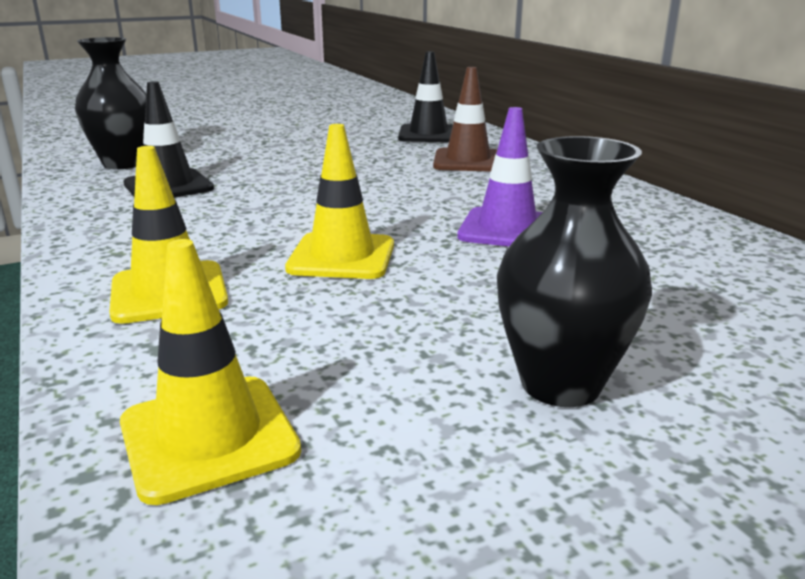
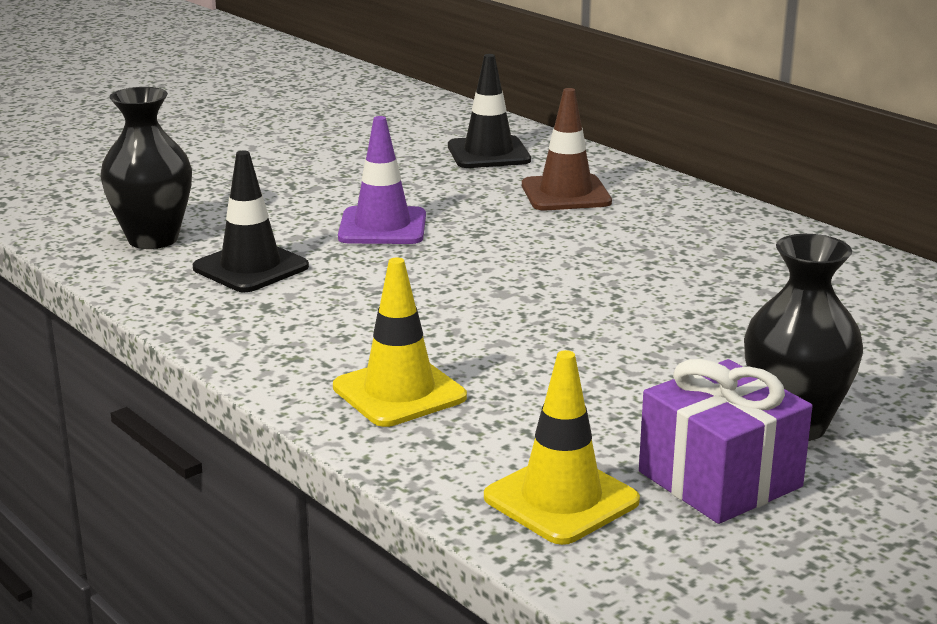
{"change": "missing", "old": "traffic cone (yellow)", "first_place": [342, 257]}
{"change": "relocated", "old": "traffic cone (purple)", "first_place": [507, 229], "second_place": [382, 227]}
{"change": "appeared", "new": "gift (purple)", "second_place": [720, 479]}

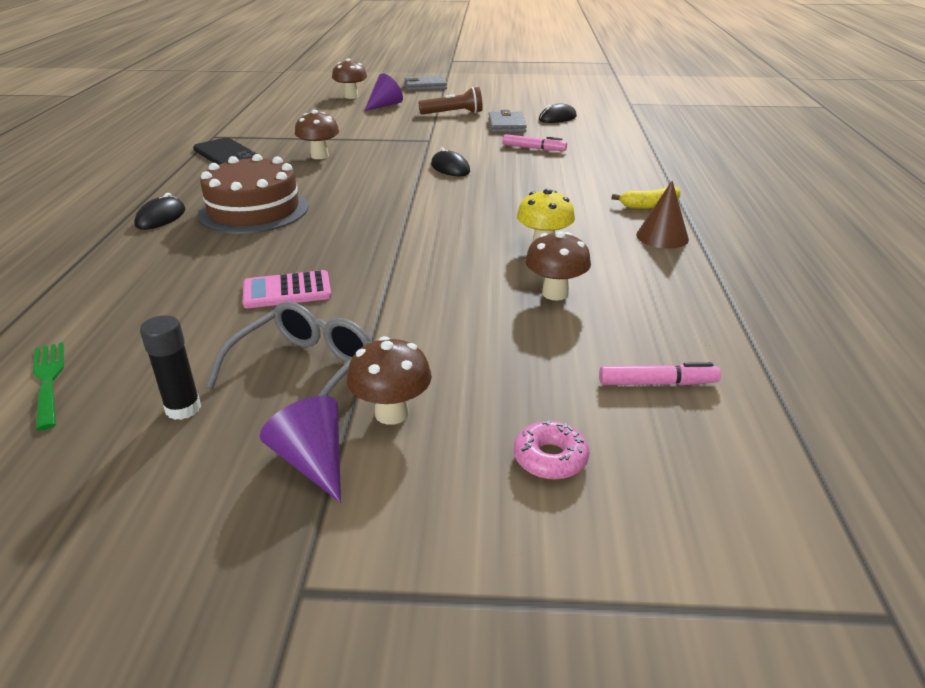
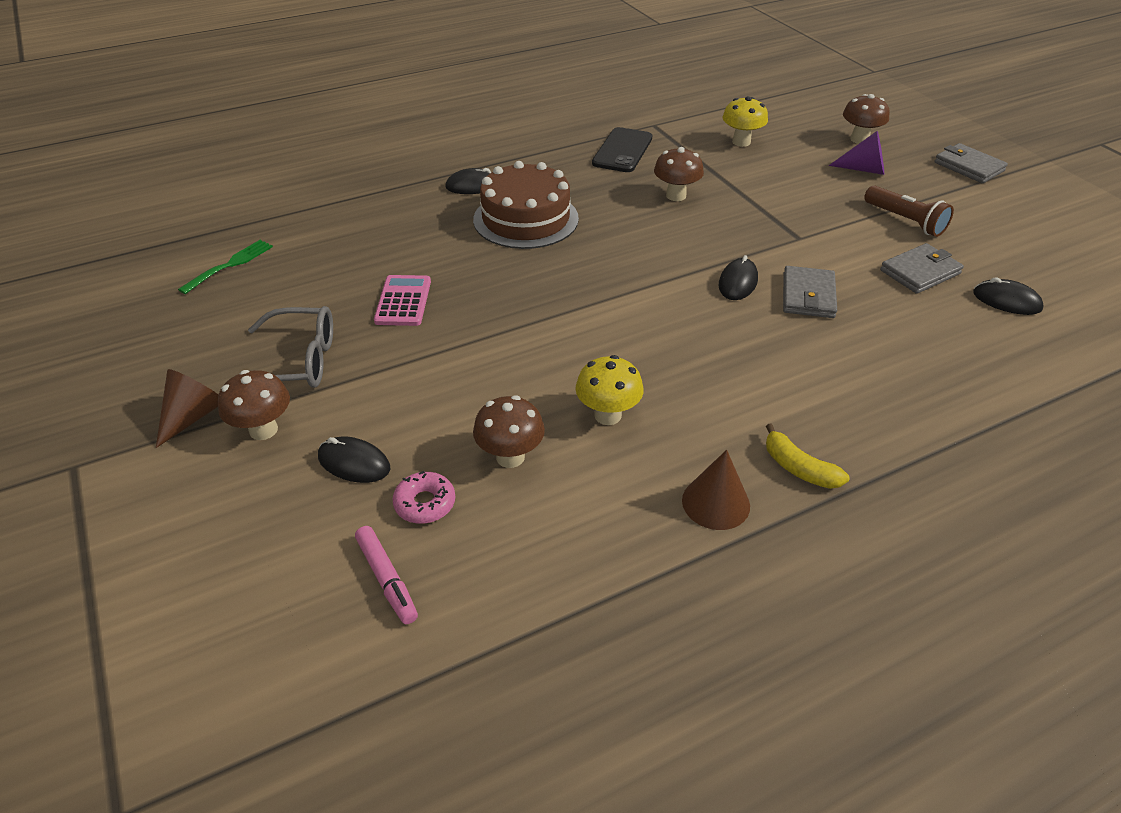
{"change": "missing", "old": "glue stick (black)", "first_place": [183, 408]}
{"change": "spun", "old": "calculator (pink)", "first_place": [287, 291], "second_place": [403, 301], "degrees": 45}
{"change": "colour", "old": "cone (purple)", "new": "cone (brown)", "first_place": [312, 461], "second_place": [193, 416]}
{"change": "missing", "old": "marker (pink)", "first_place": [534, 148]}
{"change": "relocated", "old": "donut (pink)", "first_place": [550, 458], "second_place": [425, 503]}
{"change": "appeared", "new": "mouse (black)", "second_place": [354, 463]}
{"change": "appeared", "new": "mushroom (yellow)", "second_place": [741, 142]}
{"change": "appeared", "new": "wallet (grey)", "second_place": [808, 296]}

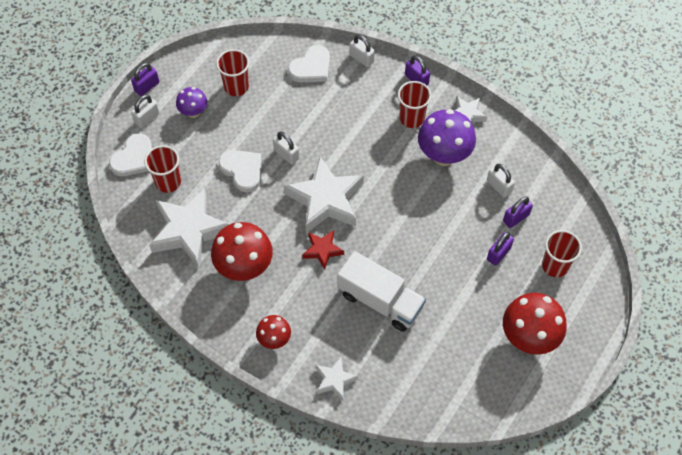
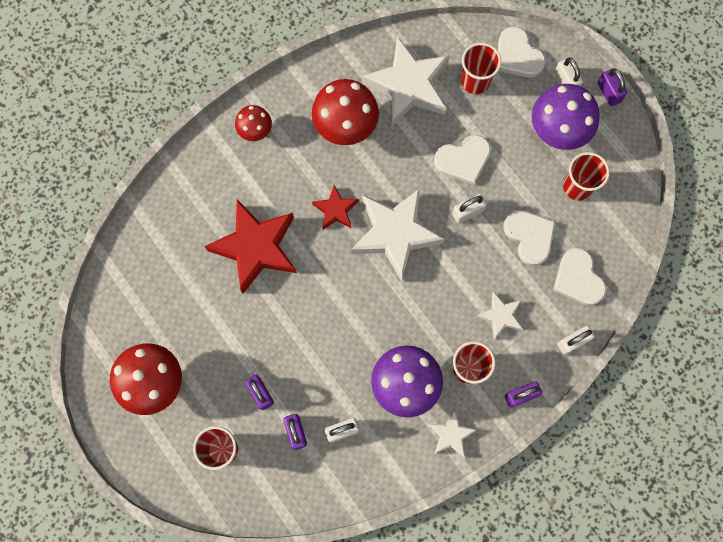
{"change": "size", "old": "mushroom (purple)", "first_place": [193, 112], "second_place": [557, 131], "factor": 1.8}
{"change": "relocated", "old": "star (white)", "first_place": [334, 380], "second_place": [500, 316]}
{"change": "exchanged", "old": "truck (white)", "new": "star (red)", "first_place": [380, 301], "second_place": [256, 247]}
{"change": "appeared", "new": "heart (white)", "second_place": [529, 236]}

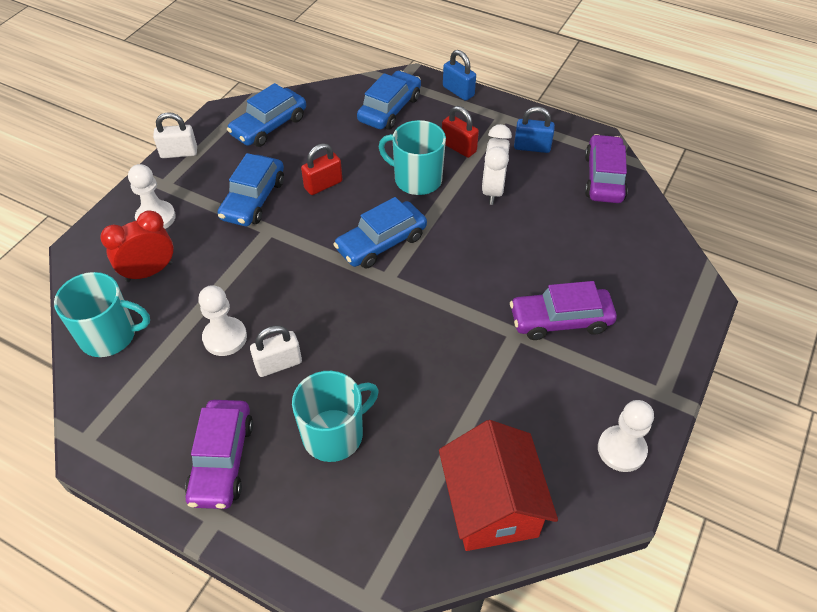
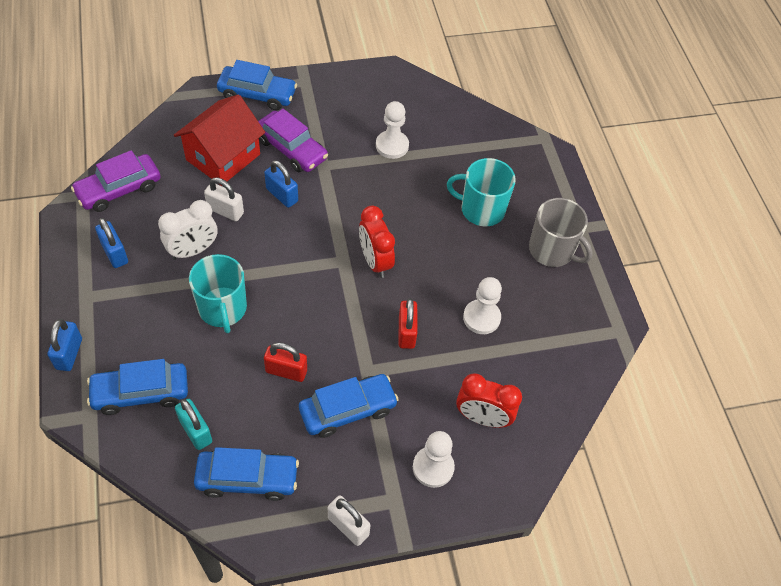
{"change": "missing", "old": "mug (turquoise)", "first_place": [109, 335]}
{"change": "exchanged", "old": "car (purple)", "new": "mug (grey)", "first_place": [222, 460], "second_place": [552, 250]}
{"change": "relocated", "old": "padlock (white)", "first_place": [278, 364], "second_place": [225, 211]}
{"change": "relocated", "old": "car (blue)", "first_place": [381, 243], "second_place": [257, 94]}
{"change": "relocated", "old": "house (red)", "first_place": [492, 505], "second_place": [223, 157]}
{"change": "relocated", "old": "padlock (red)", "first_place": [458, 147], "second_place": [406, 332]}
{"change": "relocated", "old": "pawn (white)", "first_place": [621, 449], "second_place": [392, 146]}
{"change": "appeared", "new": "padlock (turquoise)", "second_place": [196, 431]}
{"change": "appeared", "new": "padlock (blue)", "second_place": [282, 195]}
{"change": "appeared", "new": "clock (red)", "second_place": [375, 261]}

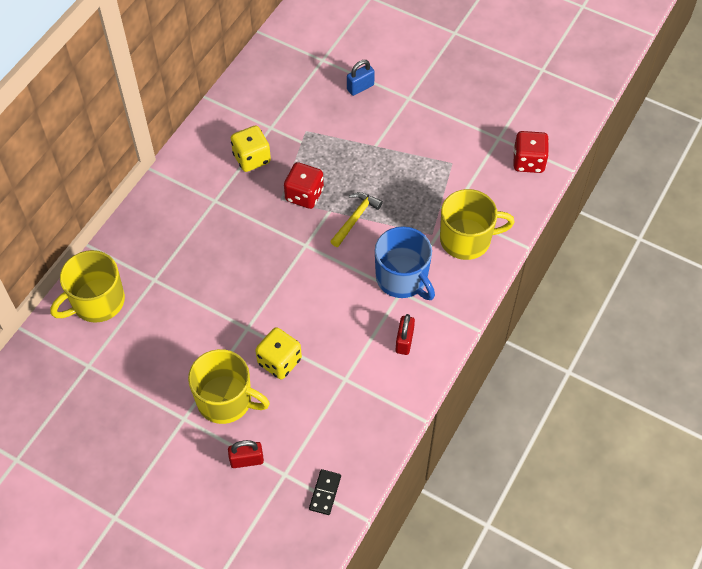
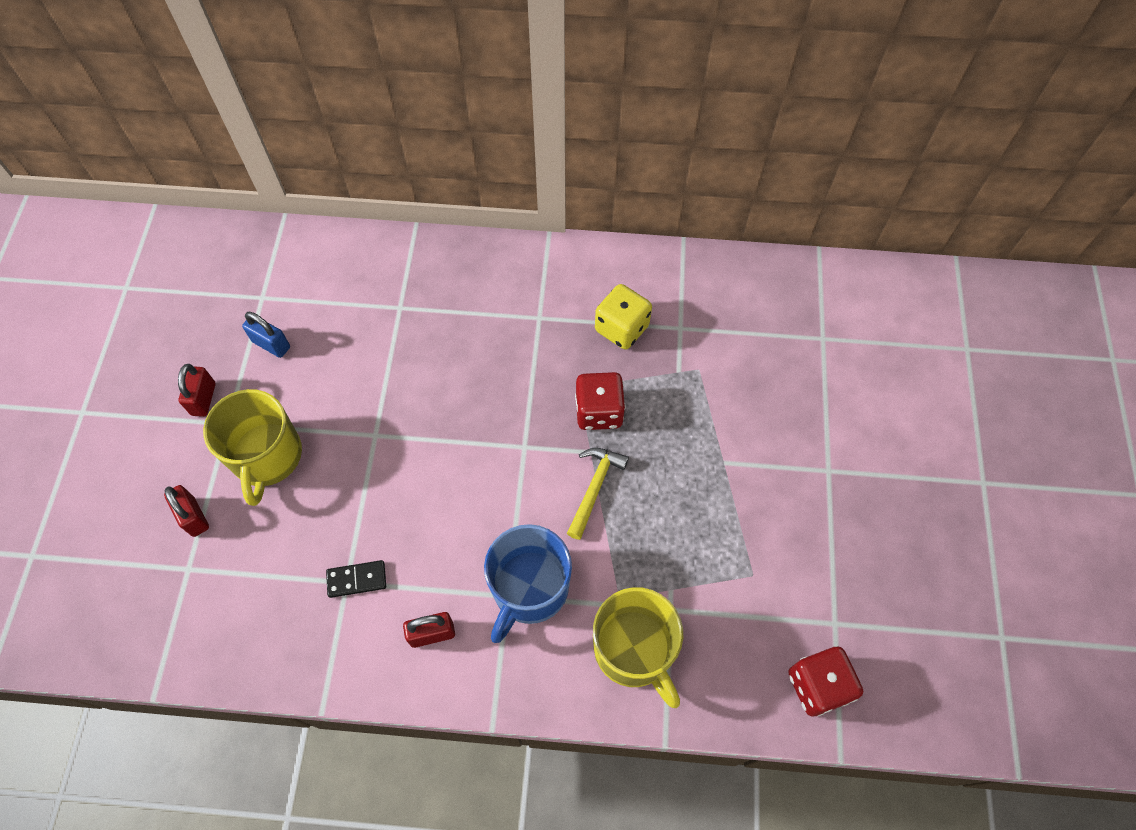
{"change": "missing", "old": "mug (yellow)", "first_place": [97, 302]}
{"change": "missing", "old": "dice (yellow)", "first_place": [279, 361]}
{"change": "relocated", "old": "domino (black)", "first_place": [325, 493], "second_place": [357, 580]}
{"change": "spun", "old": "hammer (yellow)", "first_place": [355, 218], "second_place": [594, 488], "degrees": -75}
{"change": "relocated", "old": "padlock (blue)", "first_place": [360, 87], "second_place": [271, 344]}
{"change": "appeared", "new": "padlock (red)", "second_place": [203, 399]}

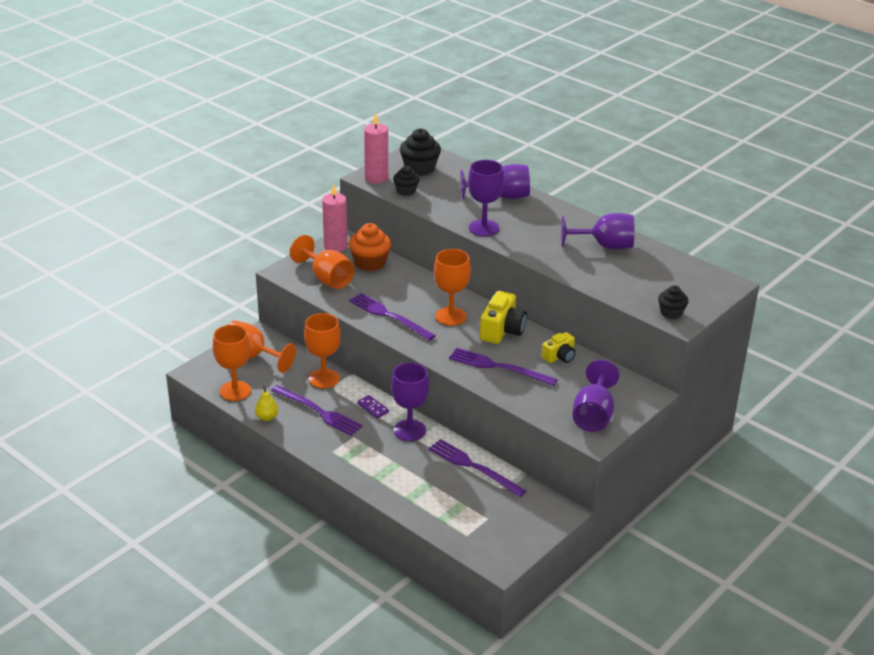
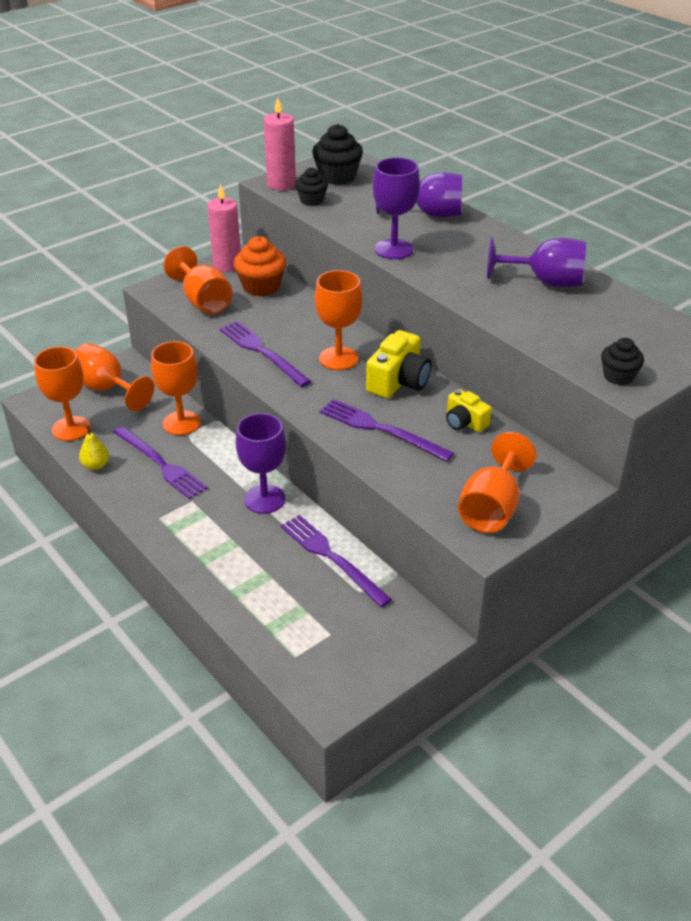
{"change": "missing", "old": "domino (purple)", "first_place": [373, 408]}
{"change": "spun", "old": "camera (yellow)", "first_place": [559, 356], "second_place": [465, 422], "degrees": 75}
{"change": "colour", "old": "goblet (purple)", "new": "goblet (orange)", "first_place": [593, 415], "second_place": [491, 508]}

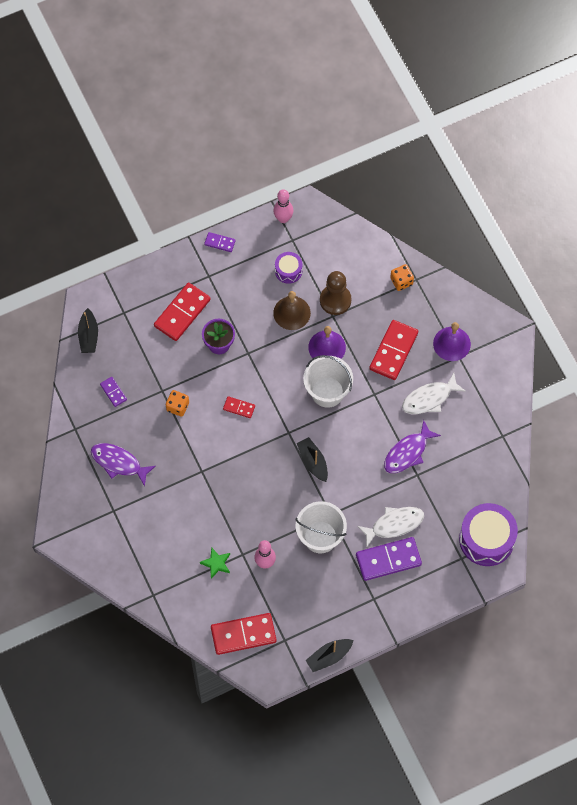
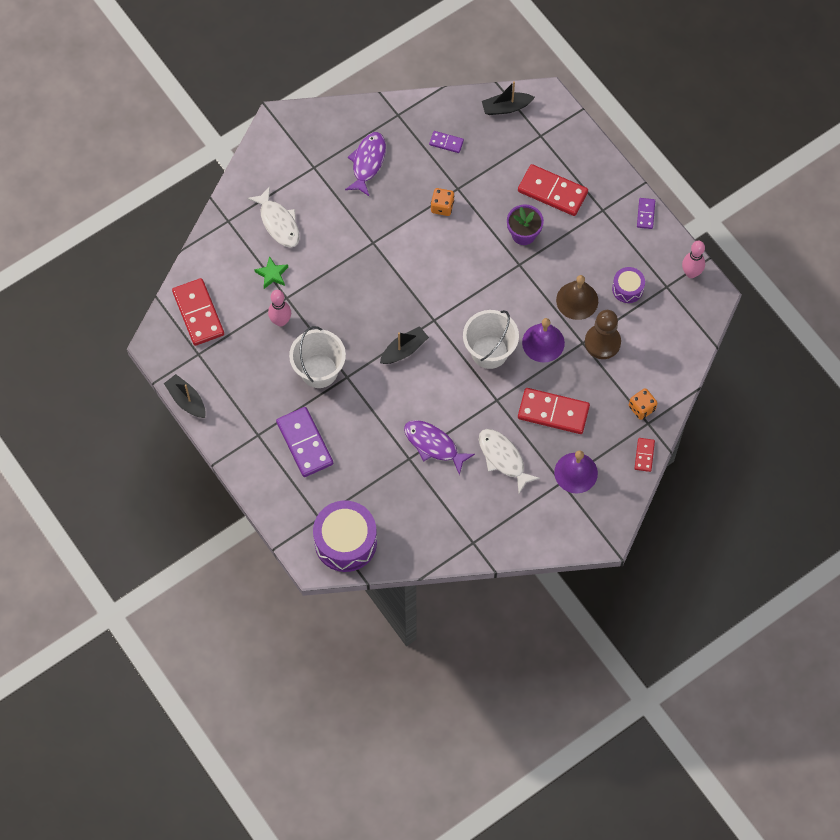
{"change": "spun", "old": "domino (purple)", "first_place": [113, 392], "second_place": [446, 142], "degrees": 60}
{"change": "relocated", "old": "domino (red)", "first_place": [239, 408], "second_place": [644, 455]}
{"change": "relocated", "old": "fish (white)", "first_place": [394, 524], "second_place": [278, 222]}

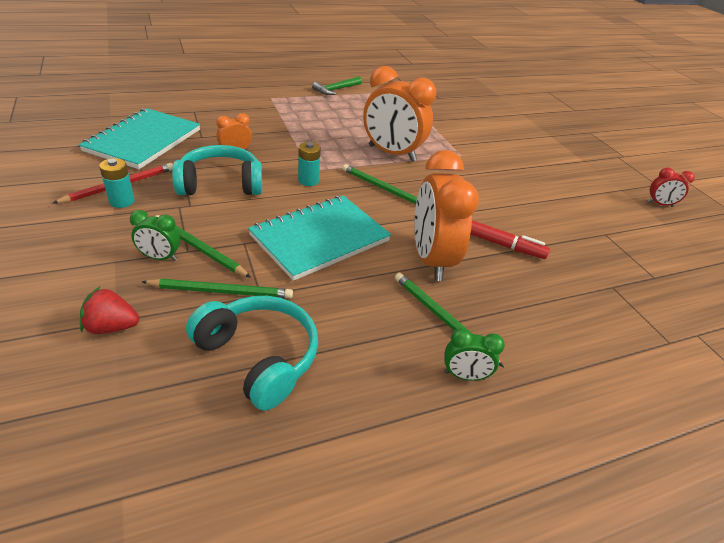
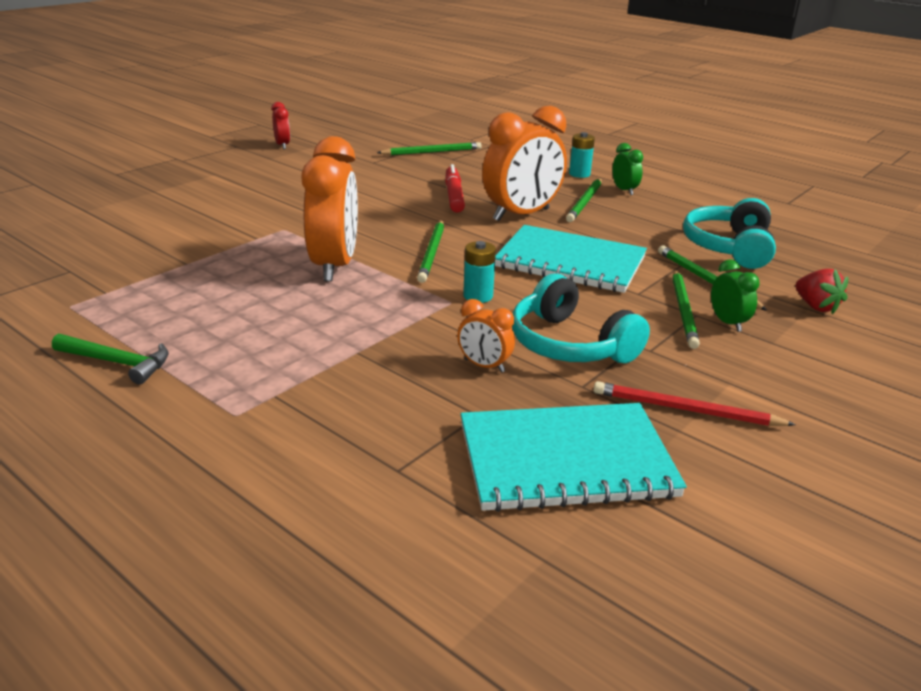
{"change": "relocated", "old": "battery (turquoise)", "first_place": [122, 201], "second_place": [579, 174]}
{"change": "appeared", "new": "pencil (green)", "second_place": [432, 152]}

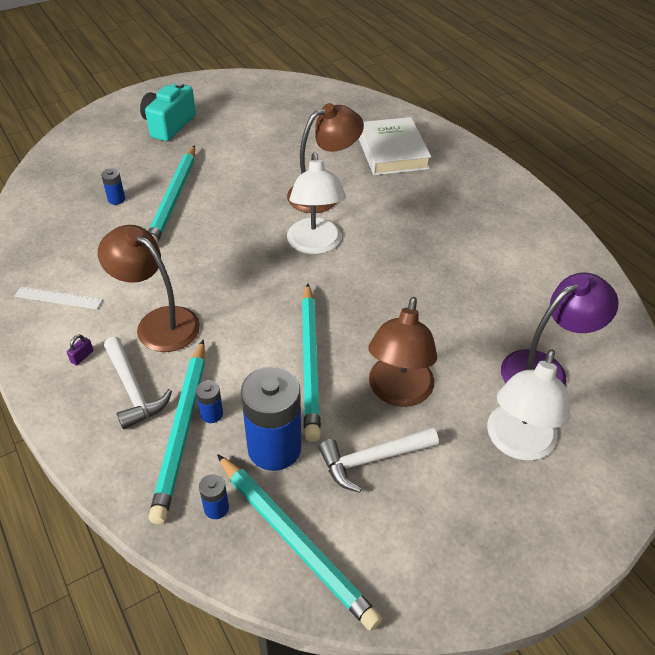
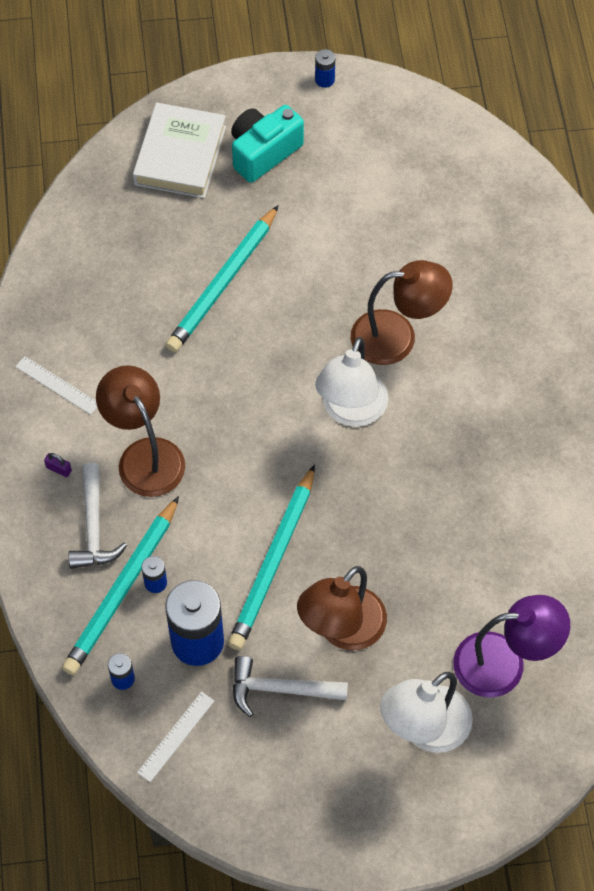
{"change": "spun", "old": "padlock (purple)", "first_place": [82, 356], "second_place": [59, 469], "degrees": 60}
{"change": "relocated", "old": "battery (blue)", "first_place": [116, 199], "second_place": [324, 80]}
{"change": "exchanged", "old": "pencil (turquoise)", "new": "ruler (white)", "first_place": [295, 541], "second_place": [176, 736]}
{"change": "relocated", "old": "book (white)", "first_place": [392, 151], "second_place": [180, 155]}

